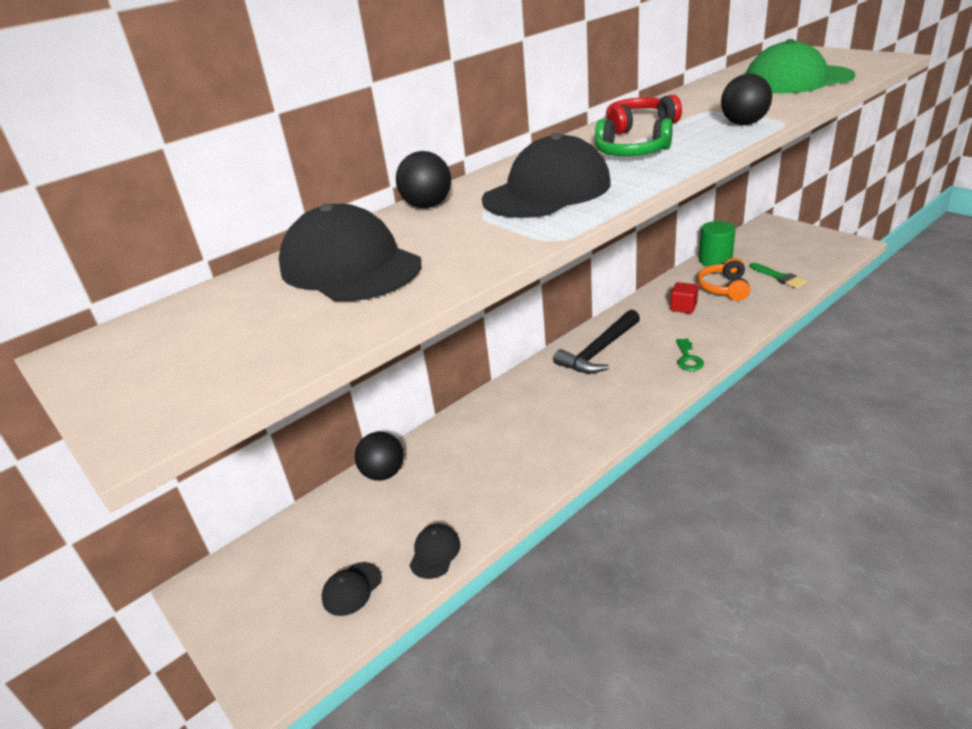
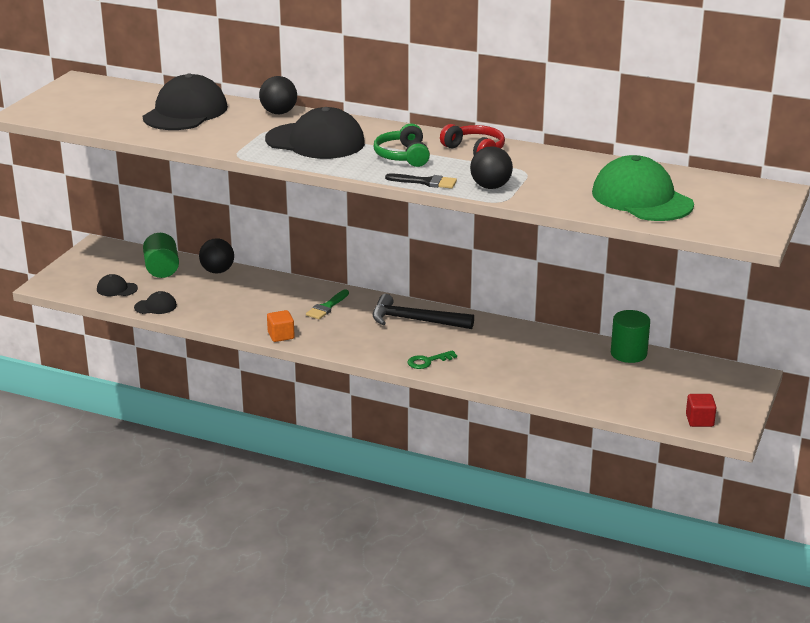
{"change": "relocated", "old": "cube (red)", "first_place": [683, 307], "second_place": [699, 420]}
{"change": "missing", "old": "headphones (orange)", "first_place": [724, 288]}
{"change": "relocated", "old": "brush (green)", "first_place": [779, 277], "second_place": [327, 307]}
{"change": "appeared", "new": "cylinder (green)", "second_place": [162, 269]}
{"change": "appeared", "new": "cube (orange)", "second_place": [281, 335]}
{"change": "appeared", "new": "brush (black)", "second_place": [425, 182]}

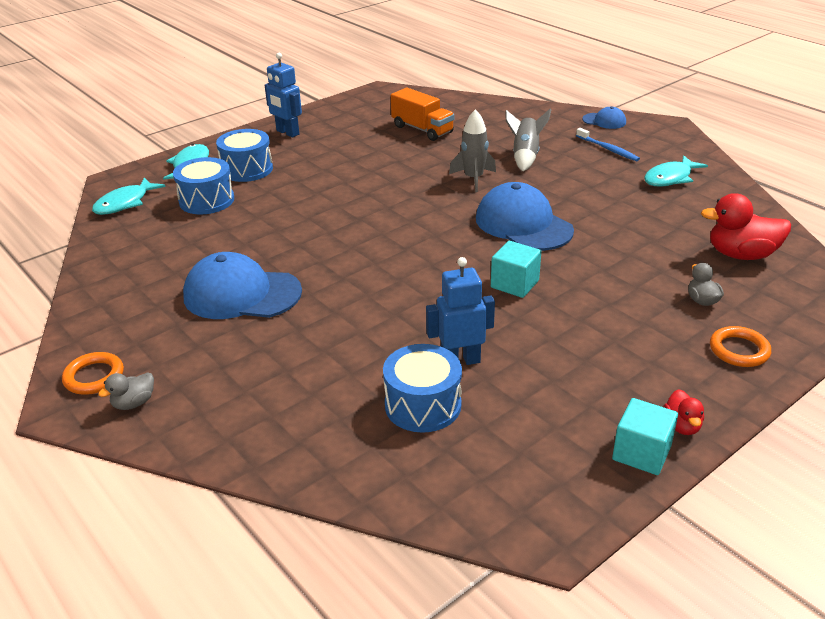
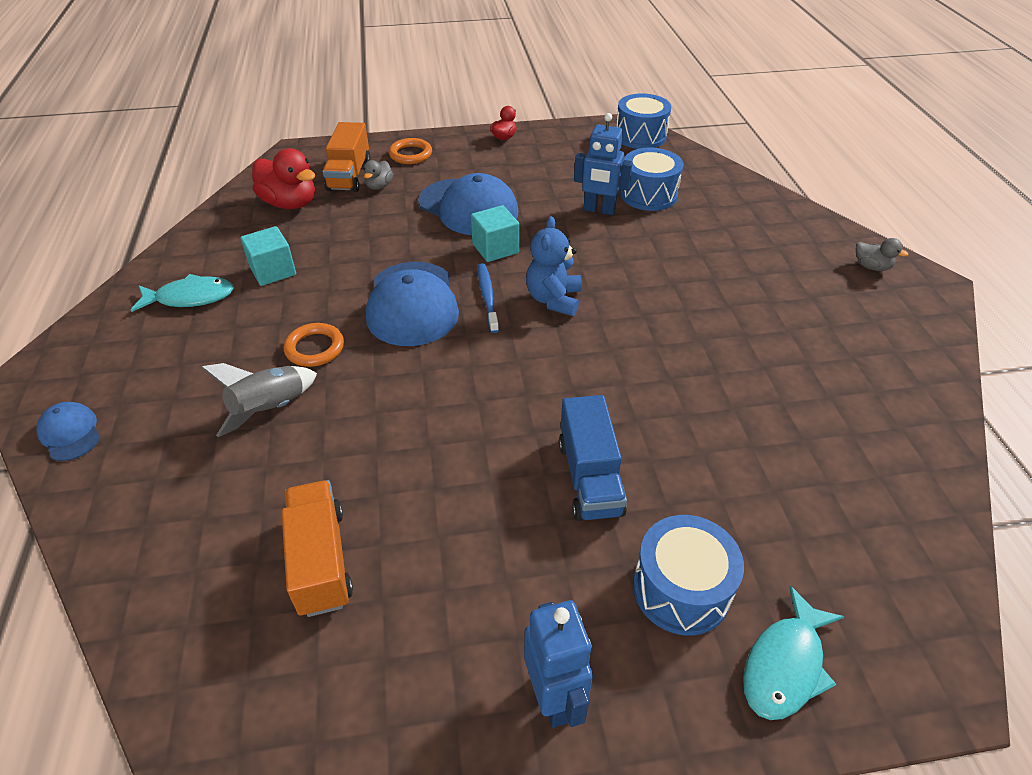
{"change": "relocated", "old": "ring (orange)", "first_place": [94, 377], "second_place": [315, 348]}
{"change": "missing", "old": "fish (turquoise)", "first_place": [125, 203]}
{"change": "spun", "old": "duck (grey)", "first_place": [134, 403], "second_place": [871, 267], "degrees": 45}
{"change": "relocated", "old": "drum (blue)", "first_place": [206, 200], "second_place": [640, 136]}
{"change": "relocated", "old": "cap (blue)", "first_place": [241, 294], "second_place": [468, 207]}
{"change": "missing", "old": "rocket (grey)", "first_place": [473, 179]}
{"change": "relocated", "old": "toothbrush (blue)", "first_place": [608, 149], "second_place": [487, 297]}
{"change": "relocated", "old": "cube (turquoise)", "first_place": [641, 453], "second_place": [273, 271]}
{"change": "appeared", "new": "truck (orange)", "second_place": [349, 175]}
{"change": "appeared", "new": "teddy bear (blue)", "second_place": [554, 299]}
{"change": "appeared", "new": "truck (blue)", "second_place": [589, 477]}

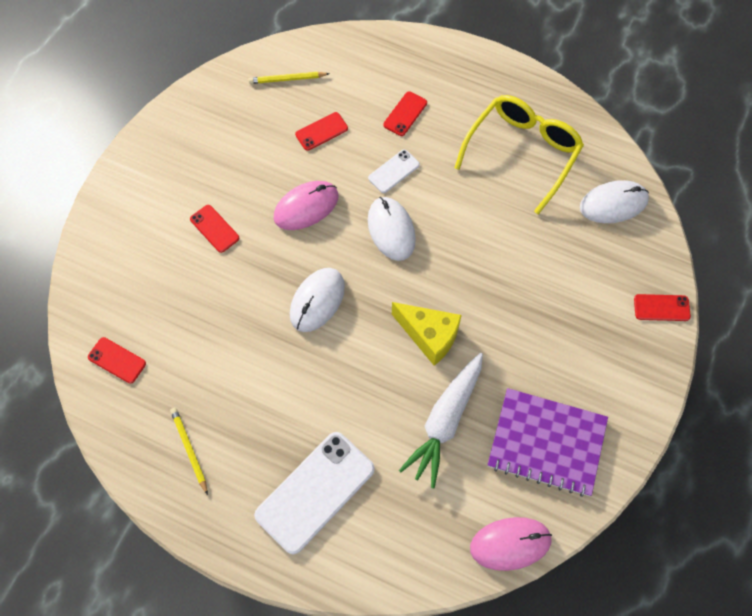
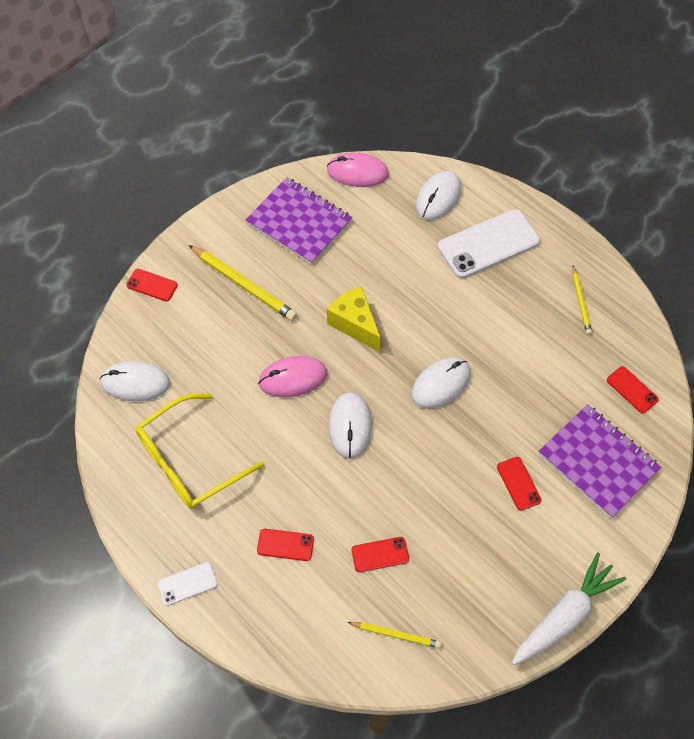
{"change": "relocated", "old": "mouse (pink)", "first_place": [306, 207], "second_place": [293, 378]}
{"change": "relocated", "old": "phone (white)", "first_place": [394, 171], "second_place": [187, 584]}
{"change": "spun", "old": "phone (red)", "first_place": [405, 114], "second_place": [285, 545], "degrees": 45}
{"change": "relocated", "old": "carrot (white)", "first_place": [445, 422], "second_place": [564, 615]}
{"change": "appeared", "new": "pencil (yellow)", "second_place": [244, 285]}
{"change": "appeared", "new": "mouse (white)", "second_place": [438, 197]}
{"change": "appeared", "new": "notebook (purple)", "second_place": [598, 461]}

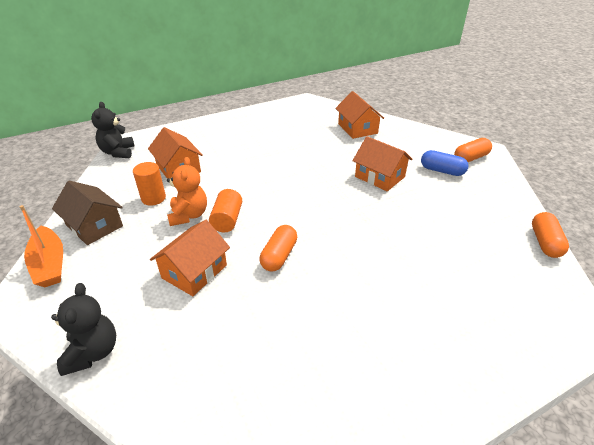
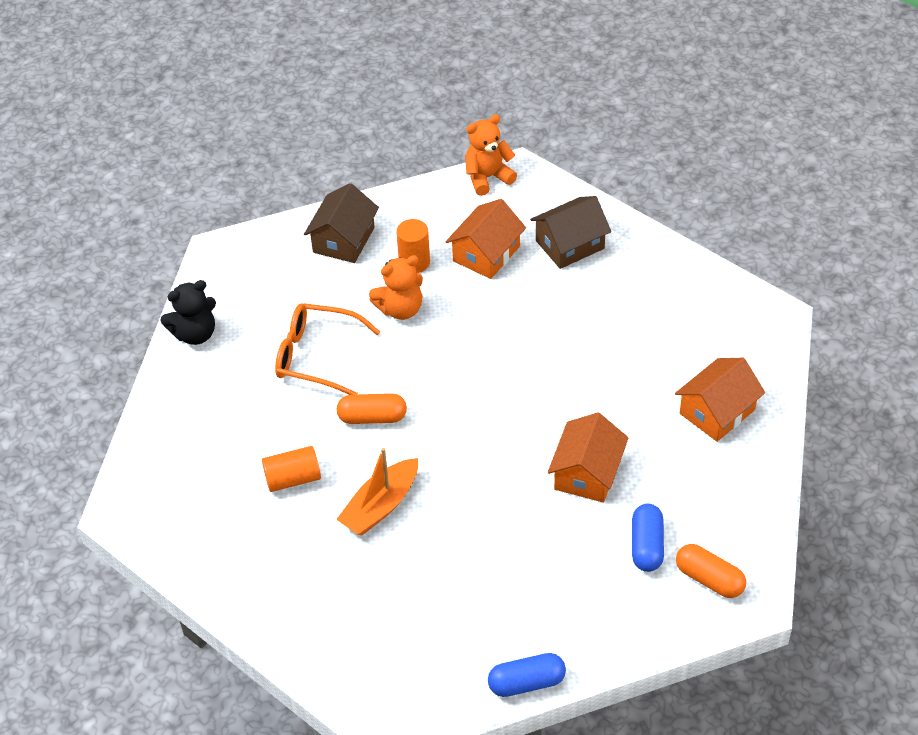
{"change": "relocated", "old": "boat (orange)", "first_place": [50, 264], "second_place": [380, 506]}
{"change": "colour", "old": "teddy bear (black)", "new": "teddy bear (orange)", "first_place": [118, 152], "second_place": [487, 177]}
{"change": "exchanged", "old": "house (orange)", "new": "glasses (orange)", "first_place": [194, 271], "second_place": [316, 356]}
{"change": "relocated", "old": "cylinder (orange)", "first_place": [227, 220], "second_place": [293, 478]}
{"change": "colour", "old": "capsule (orange)", "new": "capsule (blue)", "first_place": [545, 243], "second_place": [526, 683]}
{"change": "appeared", "new": "house (brown)", "second_place": [570, 245]}

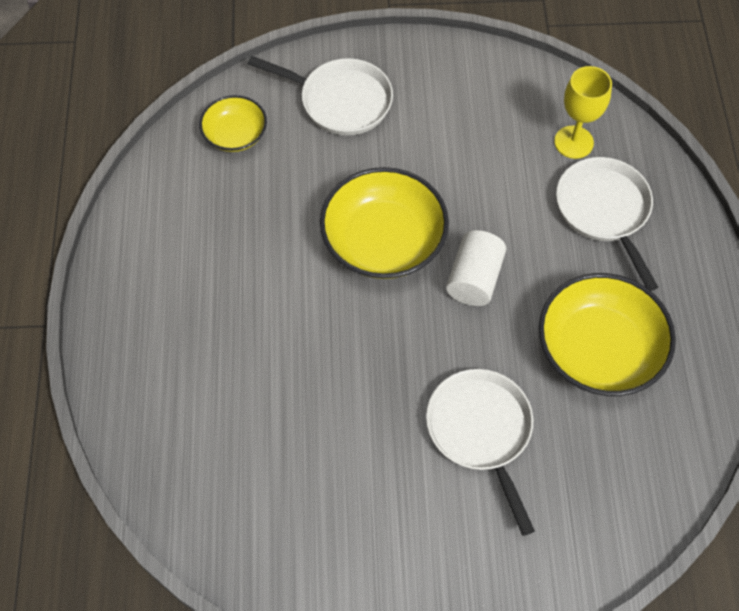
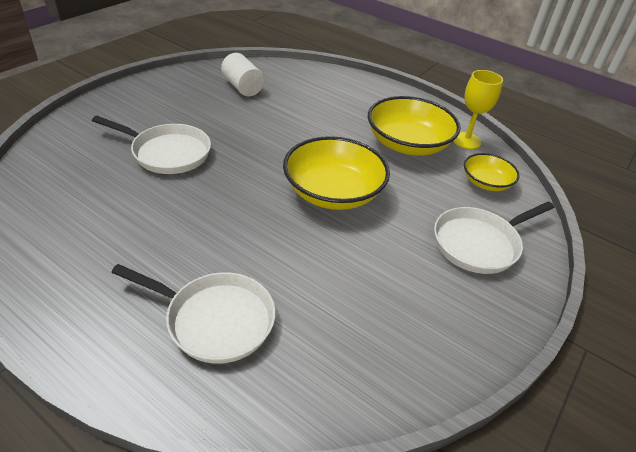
{"change": "relocated", "old": "cylinder (white)", "first_place": [474, 279], "second_place": [243, 87]}
{"change": "relocated", "old": "bowl (yellow)", "first_place": [599, 350], "second_place": [408, 144]}
{"change": "relocated", "old": "goblet (yellow)", "first_place": [573, 142], "second_place": [466, 140]}

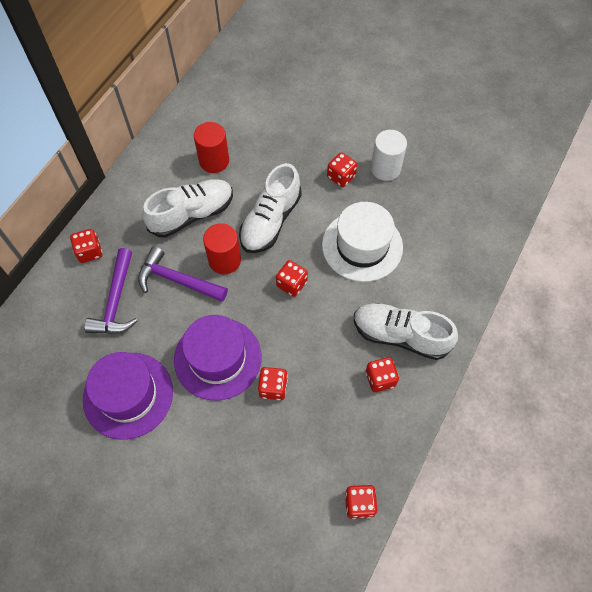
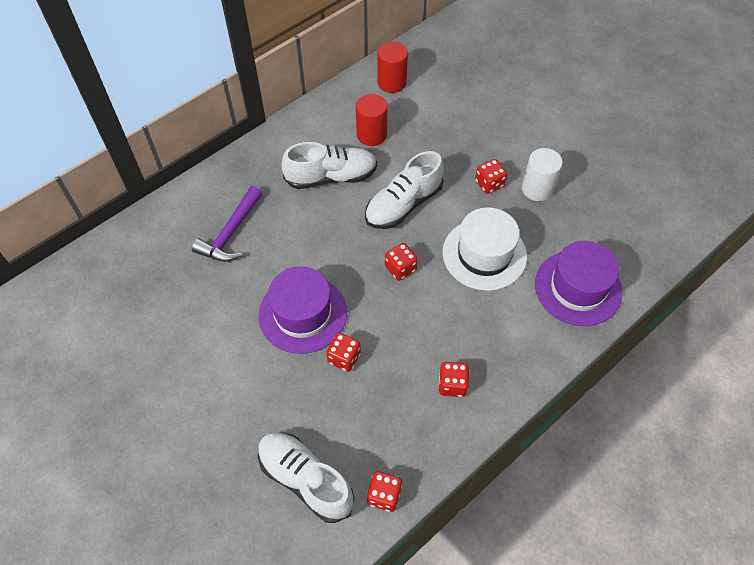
{"change": "missing", "old": "dice (red)", "first_place": [89, 252]}
{"change": "relocated", "old": "hat (purple)", "first_place": [128, 395], "second_place": [578, 288]}
{"change": "missing", "old": "hammer (purple)", "first_place": [177, 280]}
{"change": "relocated", "old": "cylinder (red)", "first_place": [224, 260], "second_place": [392, 83]}
{"change": "relocated", "old": "shoe (white)", "first_place": [400, 335], "second_place": [305, 479]}

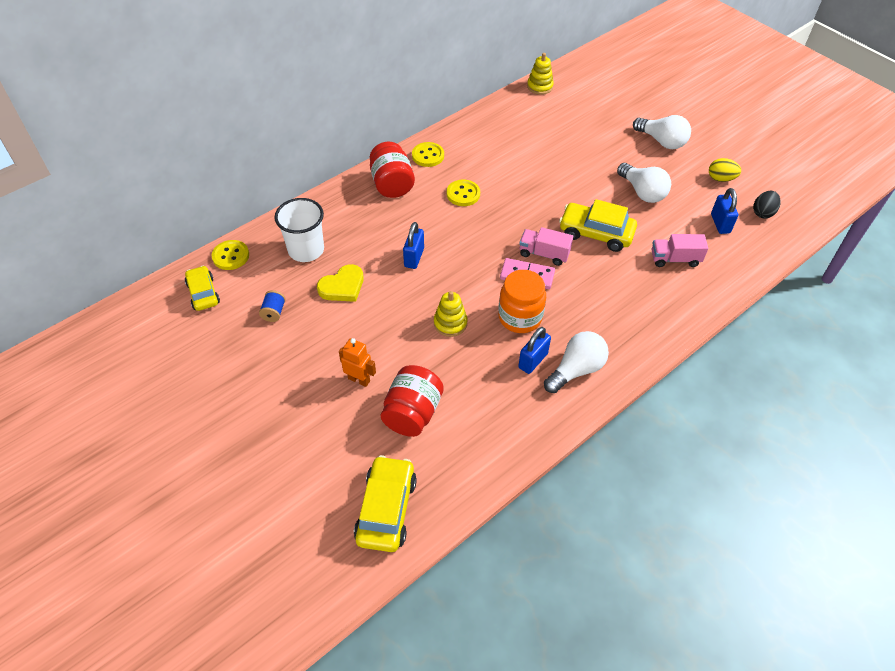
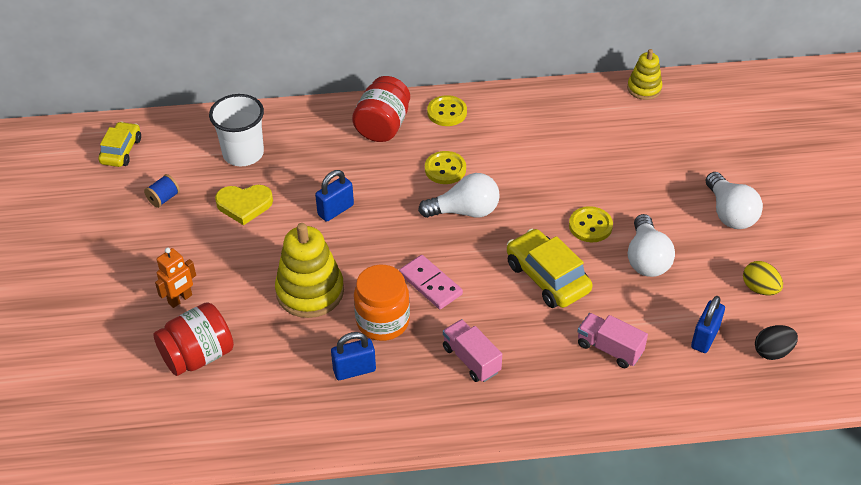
{"change": "relocated", "old": "button (yellow)", "first_place": [231, 256], "second_place": [590, 226]}
{"change": "spun", "old": "robot (orange)", "first_place": [359, 379], "second_place": [180, 299], "degrees": 75}
{"change": "missing", "old": "car (yellow)", "first_place": [386, 509]}
{"change": "size", "old": "stacking toy (yellow)", "first_place": [450, 323], "second_place": [310, 291], "factor": 1.71}
{"change": "relocated", "old": "truck (pink)", "first_place": [544, 254], "second_place": [471, 359]}
{"change": "relocated", "old": "light bulb (white)", "first_place": [576, 370], "second_place": [464, 211]}

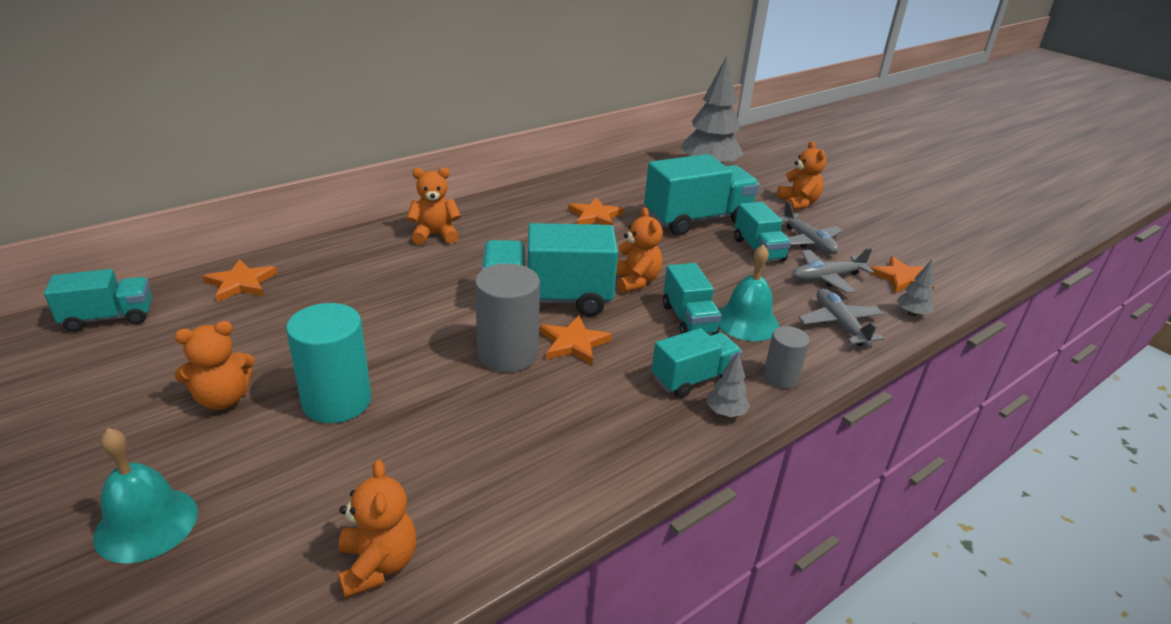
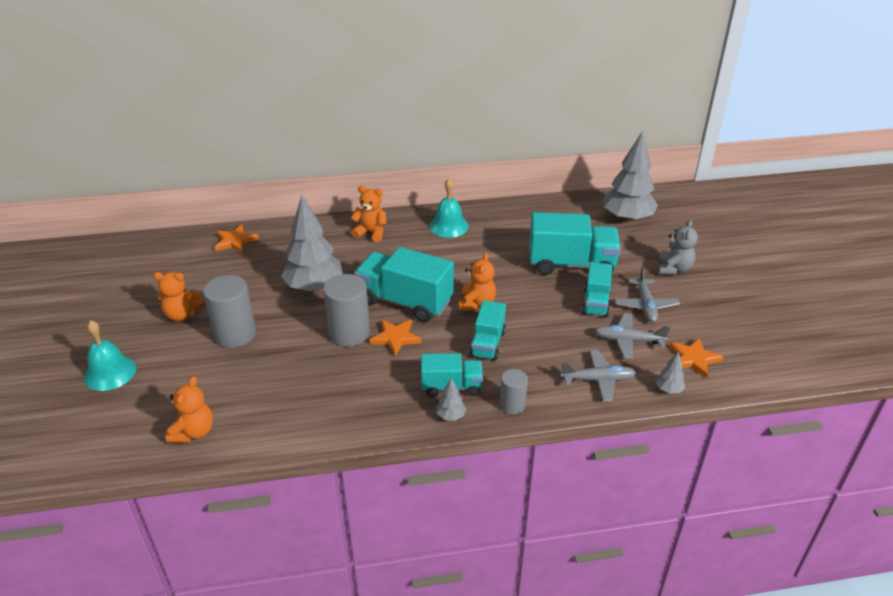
{"change": "missing", "old": "truck (turquoise)", "first_place": [109, 318]}
{"change": "colour", "old": "cylinder (turquoise)", "new": "cylinder (grey)", "first_place": [337, 401], "second_place": [235, 334]}
{"change": "missing", "old": "star (orange)", "first_place": [595, 216]}
{"change": "relocated", "old": "bell (turquoise)", "first_place": [746, 322], "second_place": [449, 226]}
{"change": "colour", "old": "teddy bear (orange)", "new": "teddy bear (grey)", "first_place": [798, 203], "second_place": [673, 269]}
{"change": "spun", "old": "plane (grey)", "first_place": [839, 324], "second_place": [598, 380], "degrees": 75}
{"change": "appeared", "new": "tree (grey)", "second_place": [314, 287]}

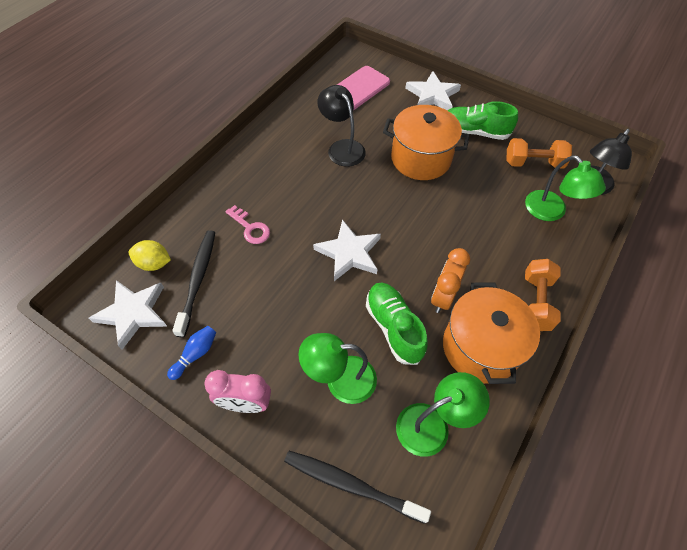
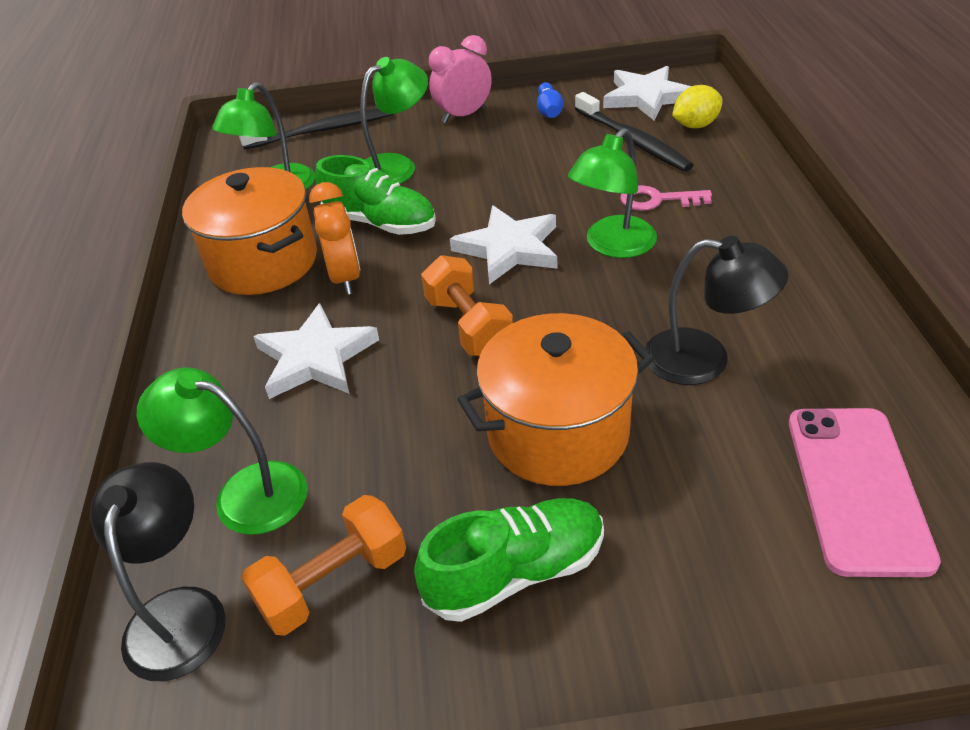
{"change": "relocated", "old": "star (white)", "first_place": [432, 95], "second_place": [315, 358]}
{"change": "relocated", "old": "dumbbell (orange)", "first_place": [535, 302], "second_place": [469, 326]}
{"change": "appeared", "new": "lamp (green)", "second_place": [612, 246]}

